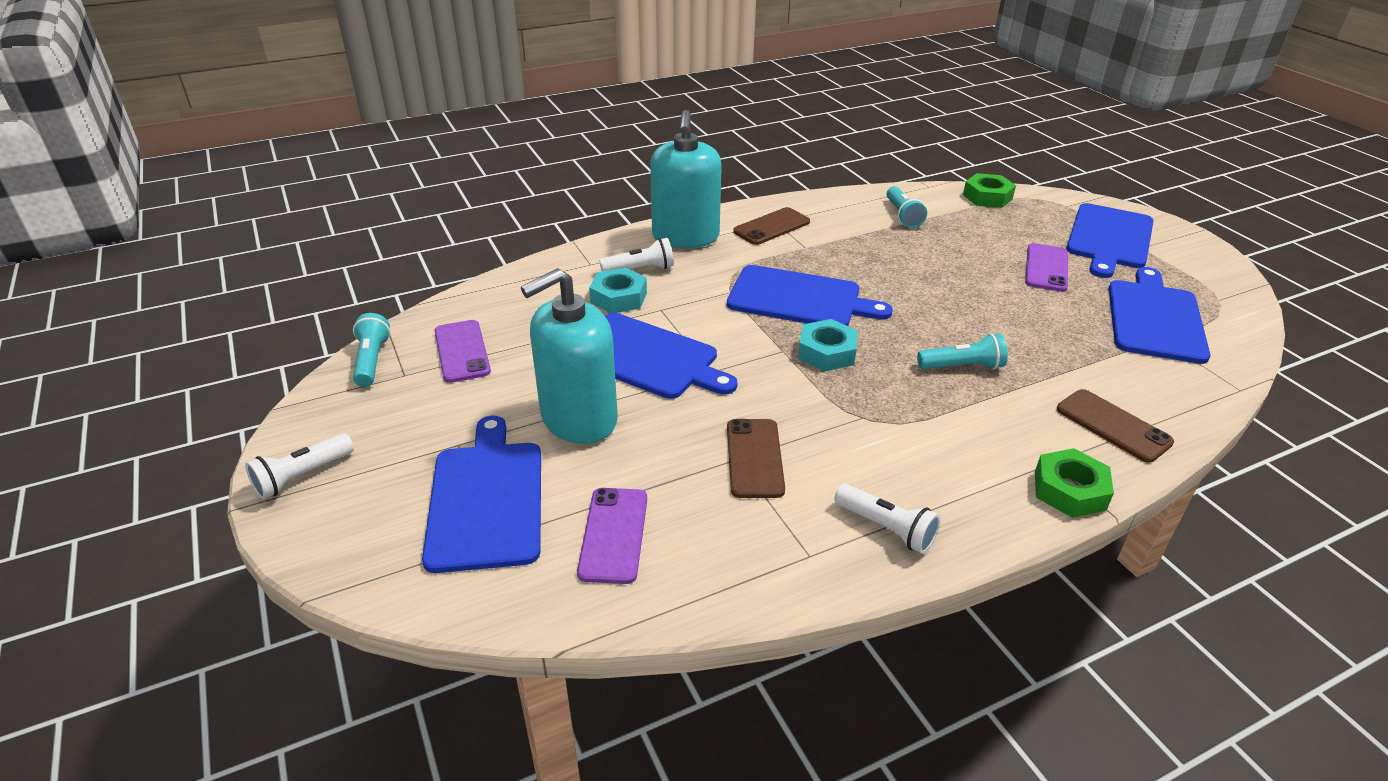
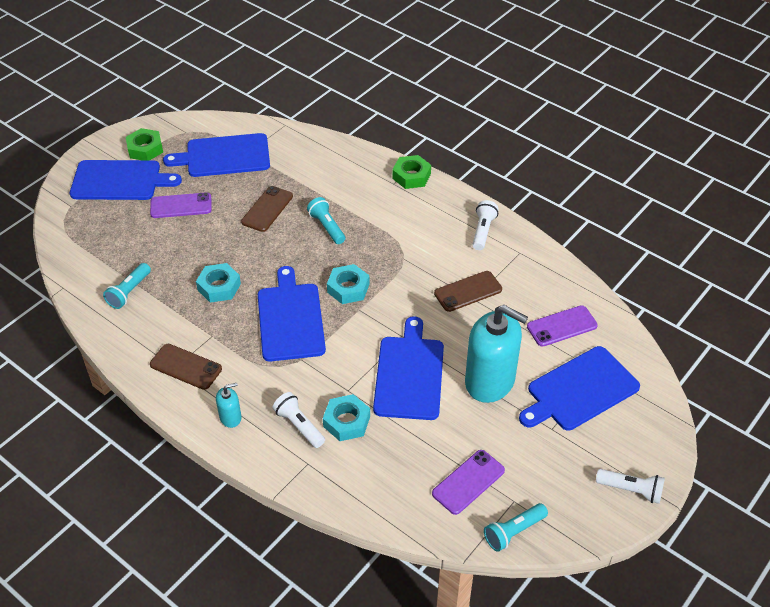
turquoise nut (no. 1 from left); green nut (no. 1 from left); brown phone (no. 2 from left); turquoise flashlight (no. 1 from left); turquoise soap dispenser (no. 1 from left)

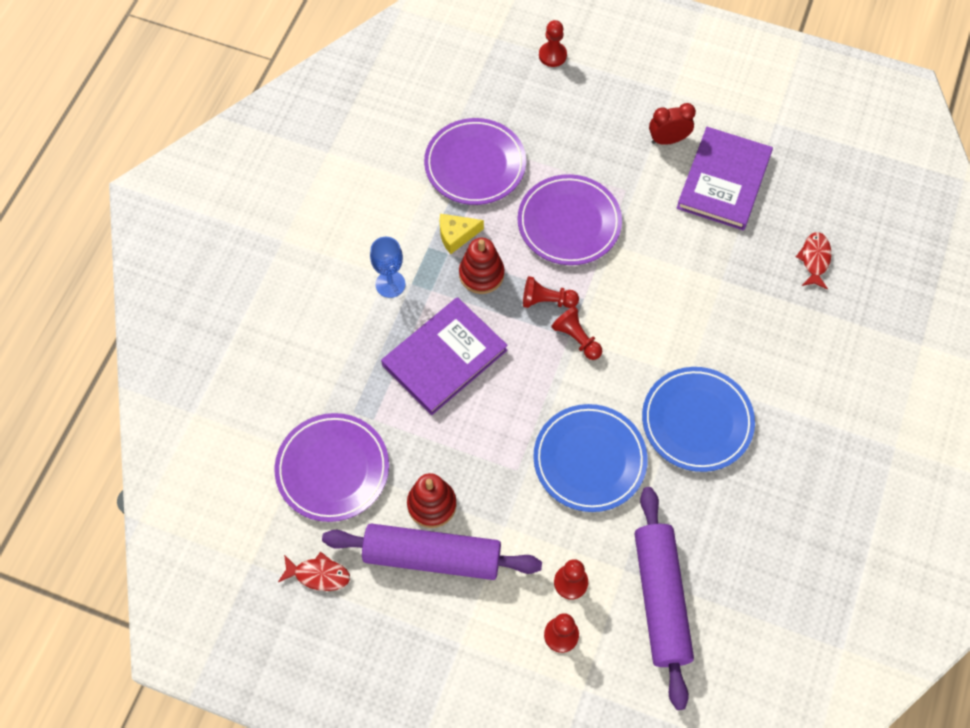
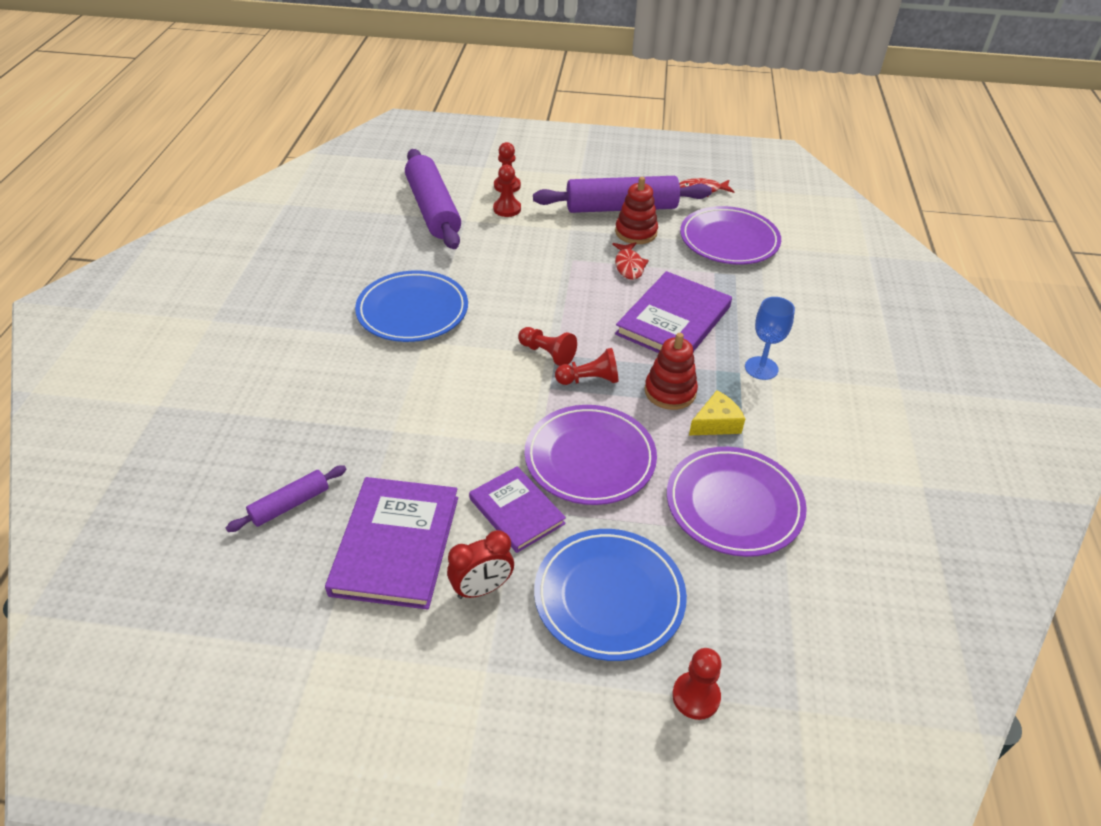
purple rolling pin (no. 1 from left); purple book (no. 2 from left); blue plate (no. 2 from left); red fish (no. 1 from left)

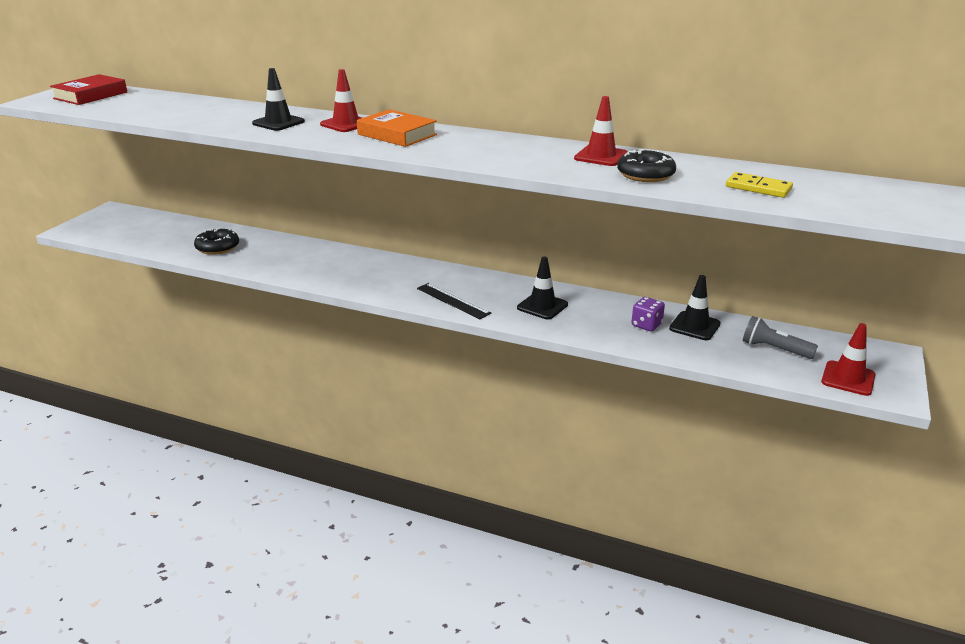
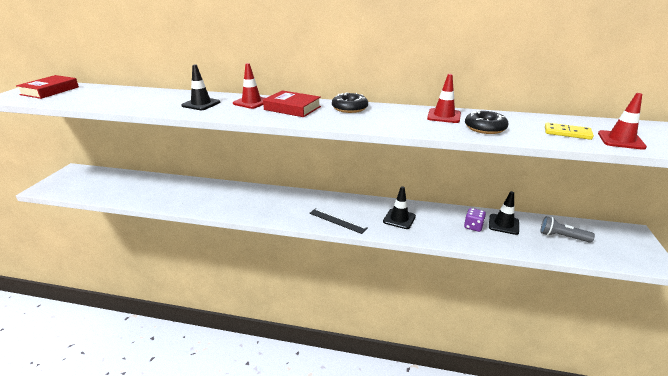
black donut (no. 1 from left); red traffic cone (no. 3 from left); red book (no. 2 from left)

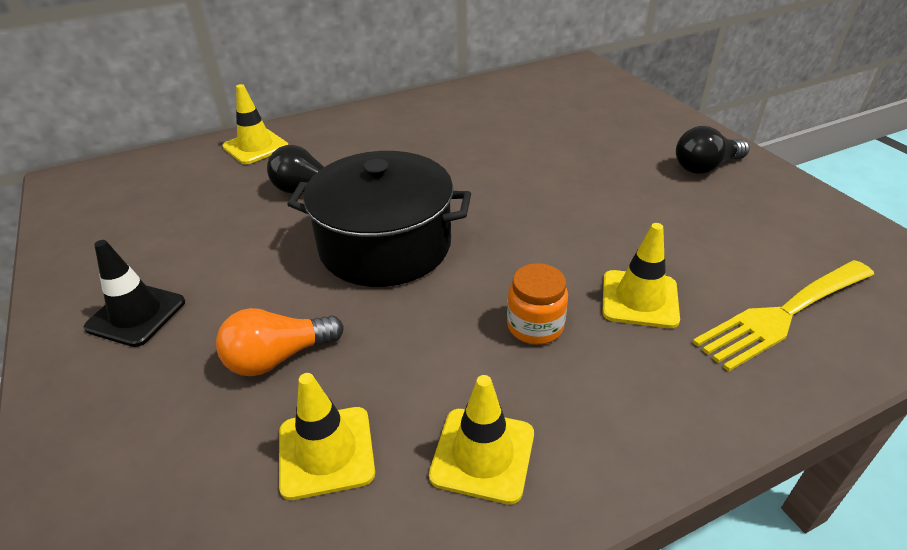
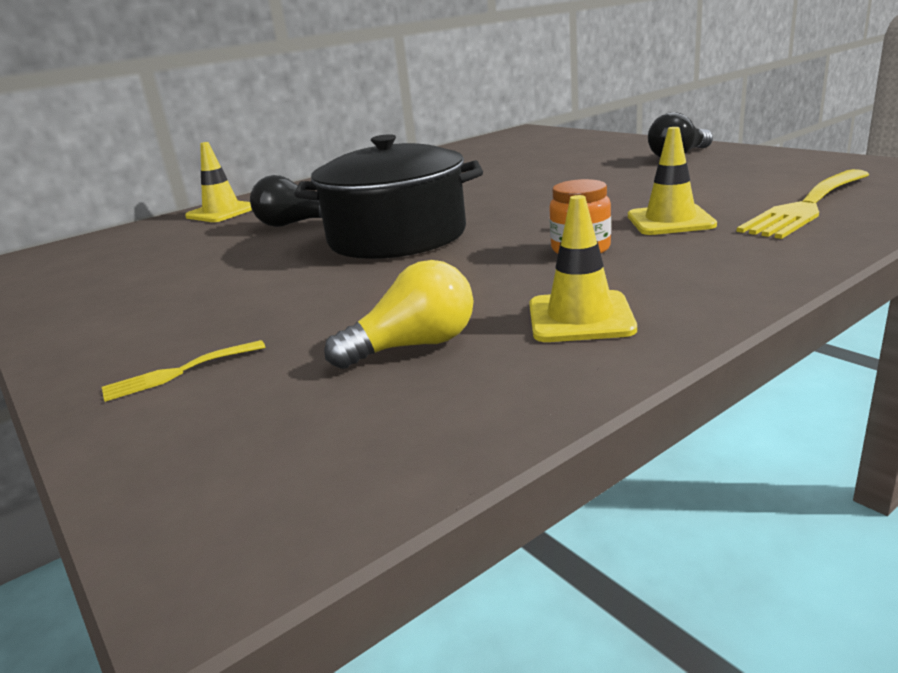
black traffic cone; orange light bulb; yellow fork (no. 1 from left); yellow light bulb

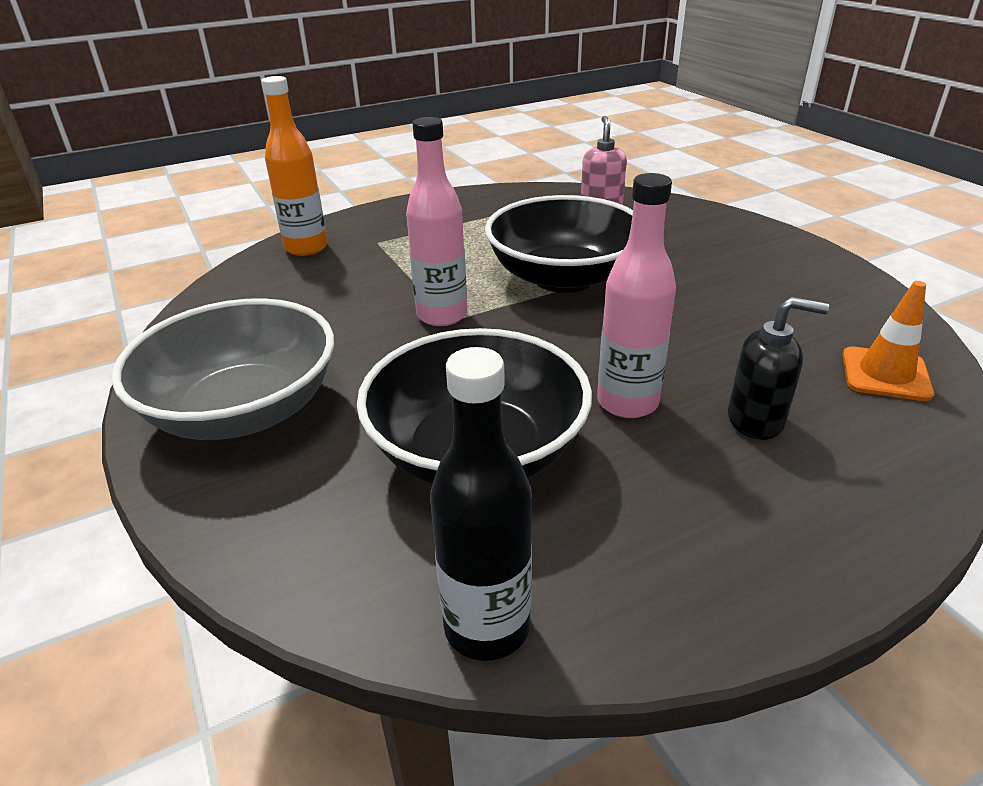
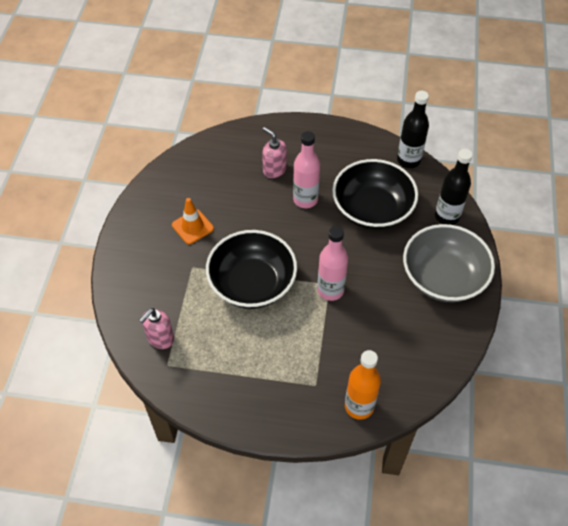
black bottle (no. 2 from left); orange traffic cone; pink soap dispenser (no. 2 from left)

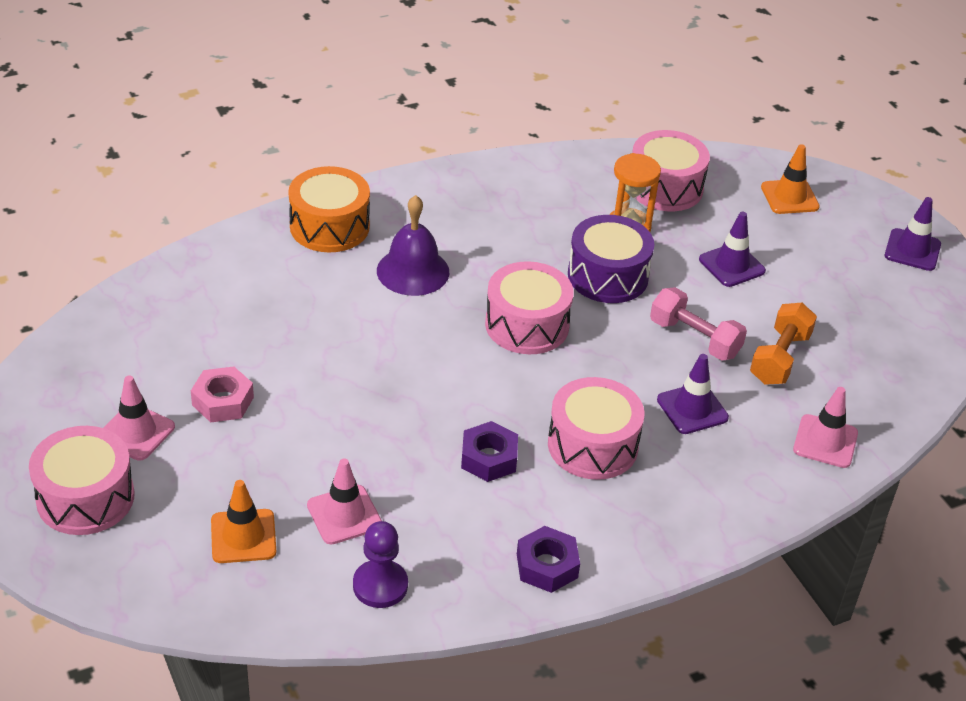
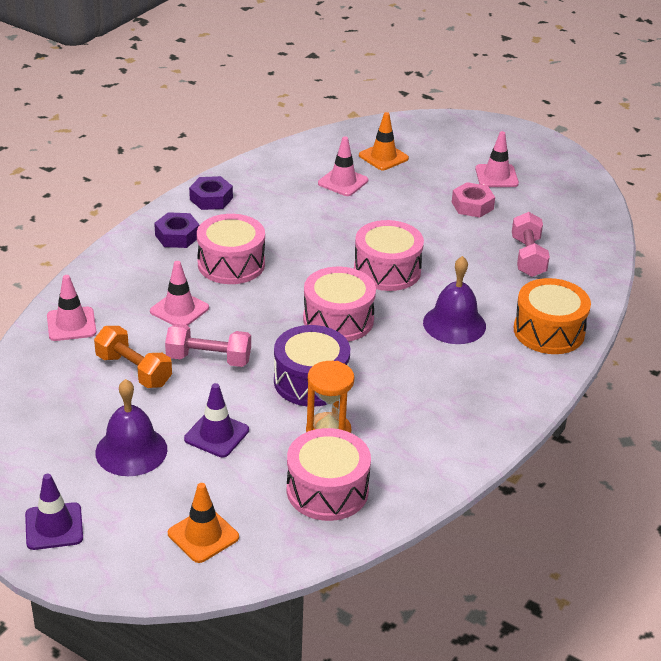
purple pawn; purple bell (no. 1 from left); pink dumbbell (no. 2 from left); pink drum (no. 4 from left); purple nut (no. 1 from left); pink traffic cone (no. 2 from left); orange dumbbell

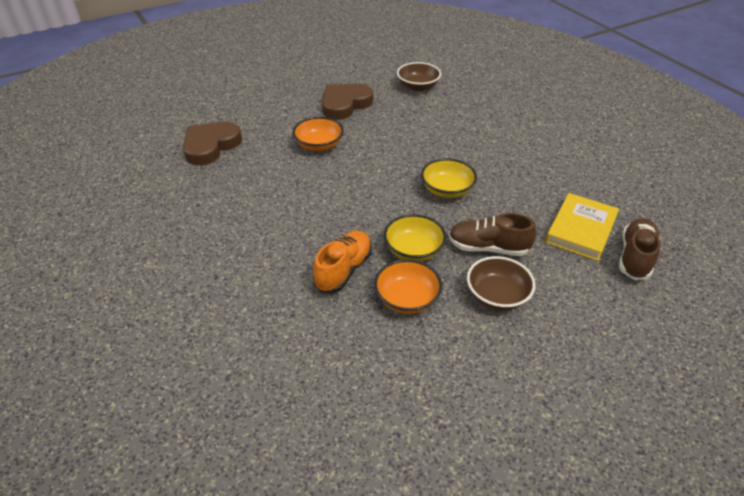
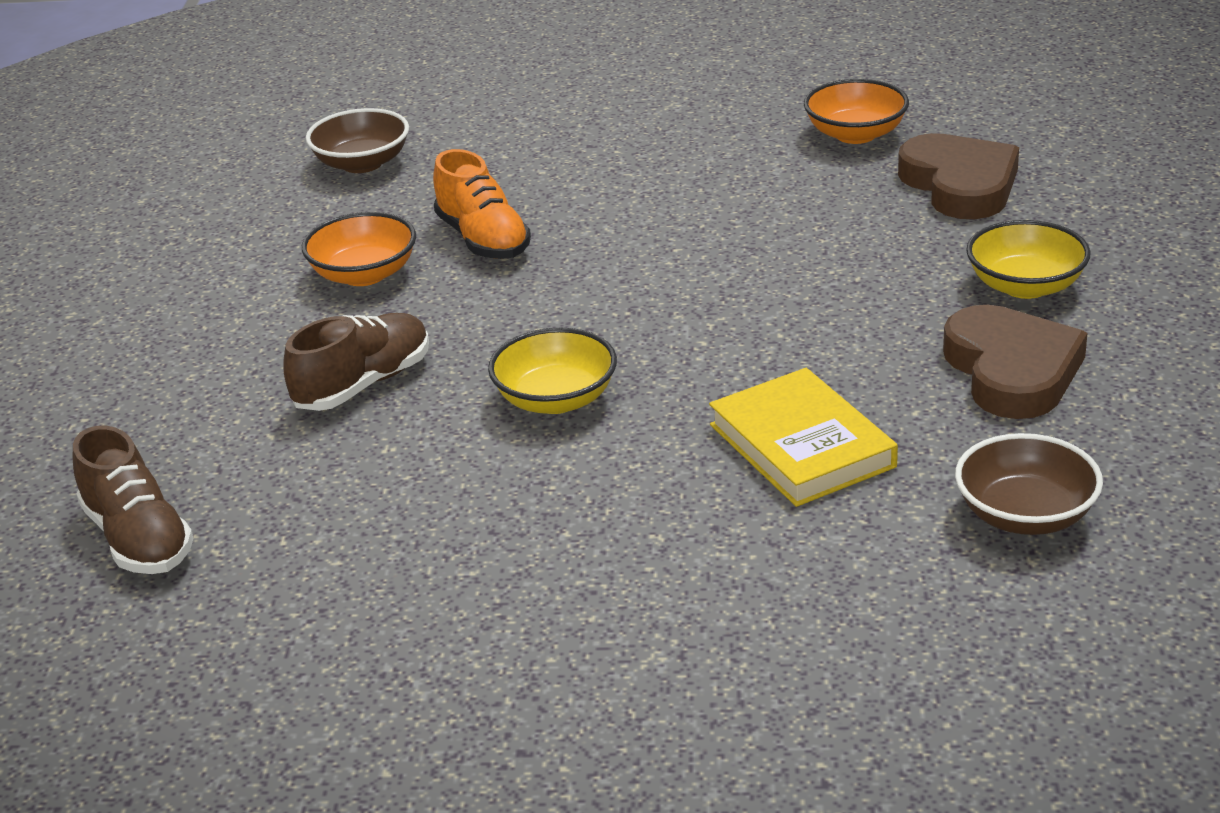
orange bowl (no. 2 from left); yellow bowl (no. 2 from left); brown bowl (no. 1 from left); yellow book

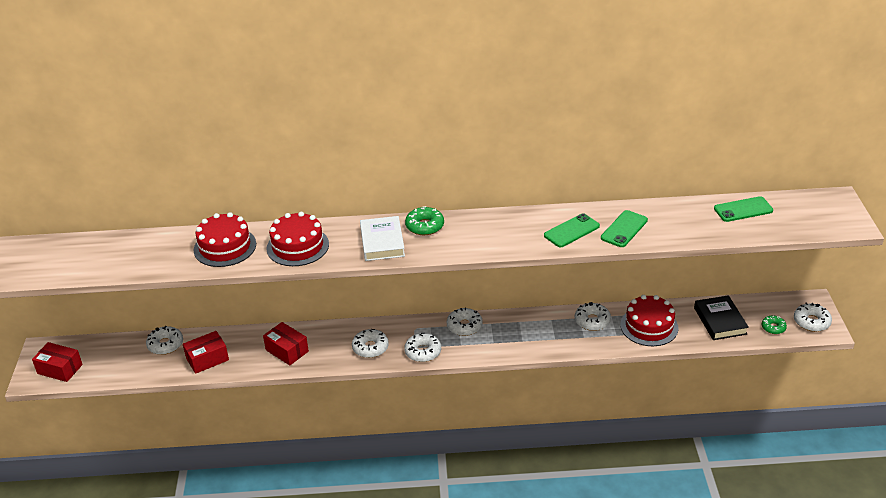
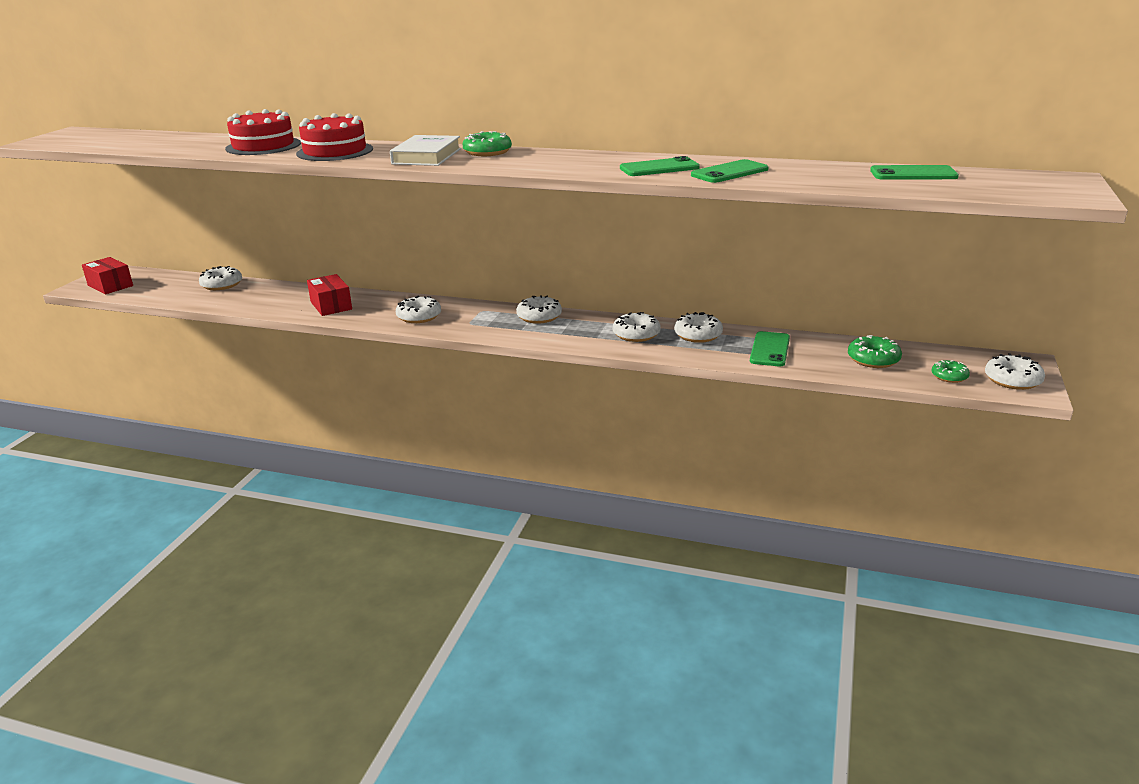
red box (no. 2 from left in the first image); white donut (no. 4 from left); green phone (no. 3 from left); green donut (no. 2 from left)

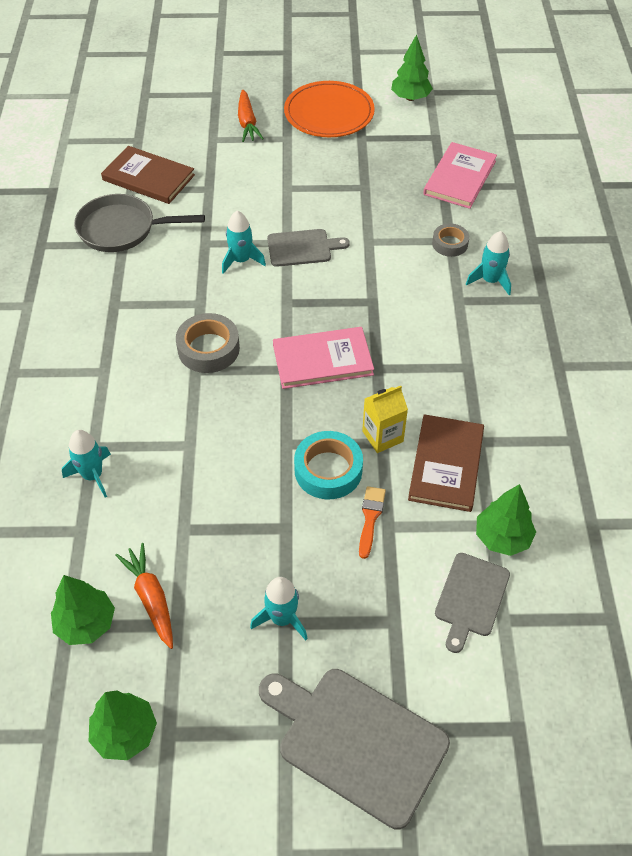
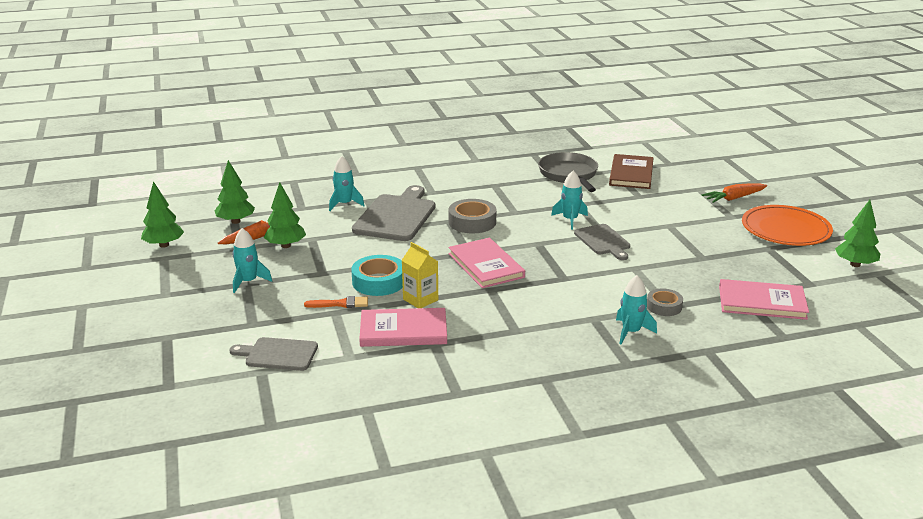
grey cutting board (no. 2 from left); green tree (no. 3 from left); pink book (no. 1 from left)

